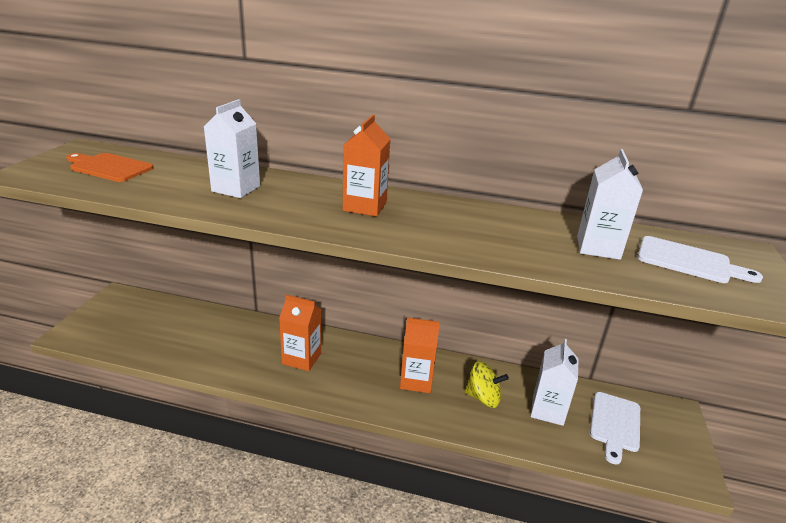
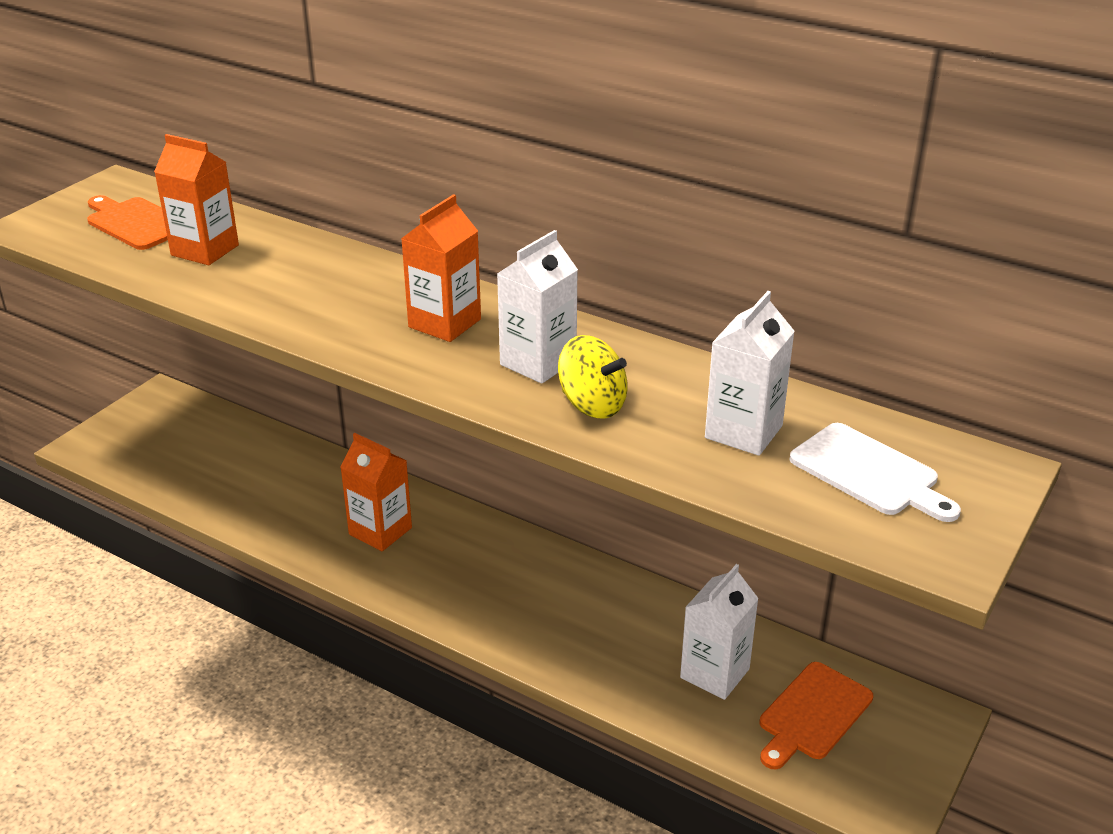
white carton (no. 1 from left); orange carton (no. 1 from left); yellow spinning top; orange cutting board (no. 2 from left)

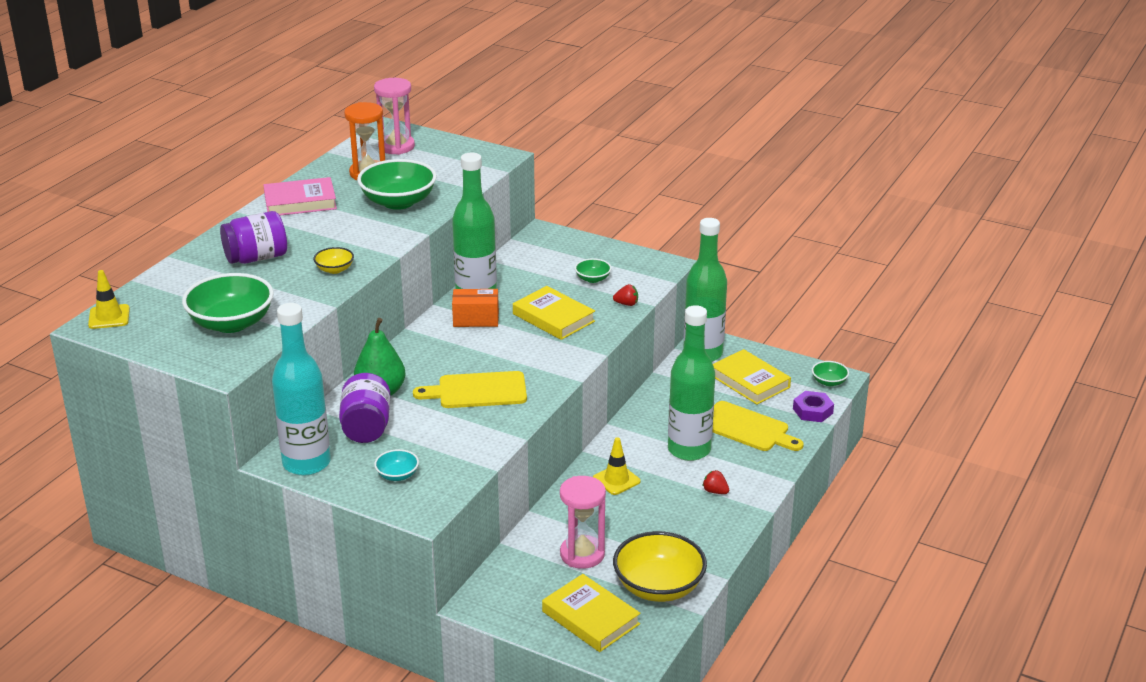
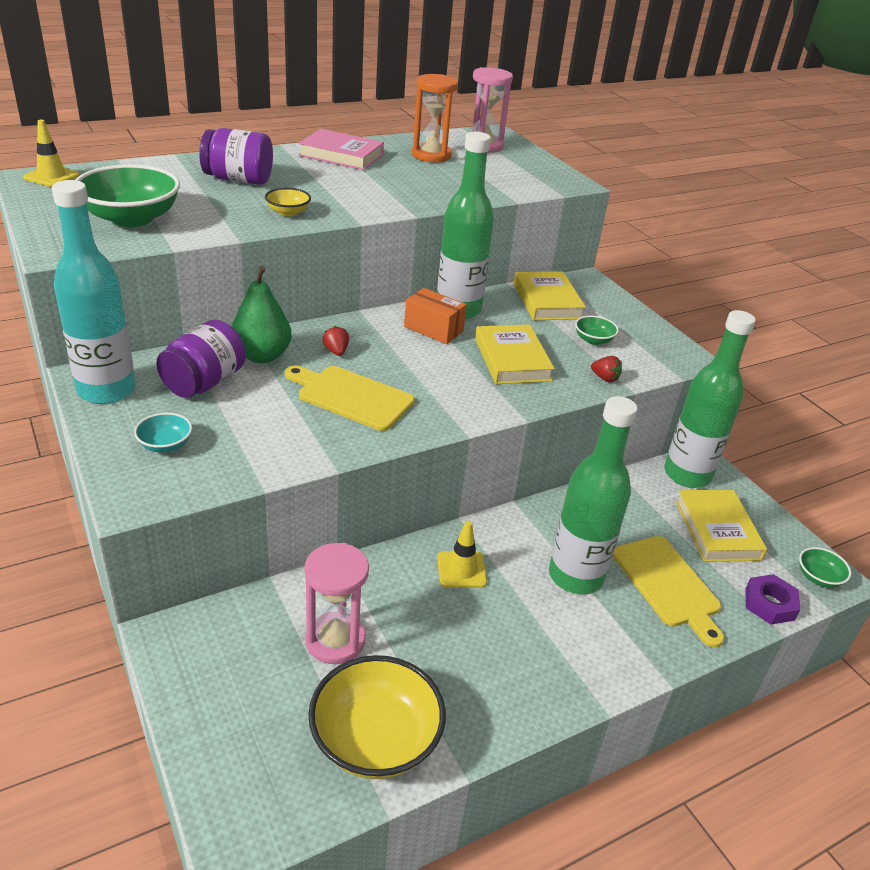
green bowl (no. 2 from left in the first image); yellow book (no. 2 from left); red strawberry (no. 1 from left)

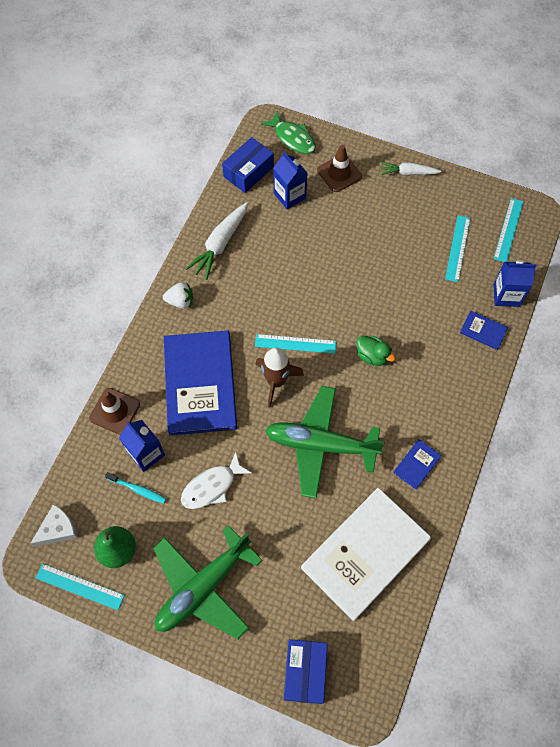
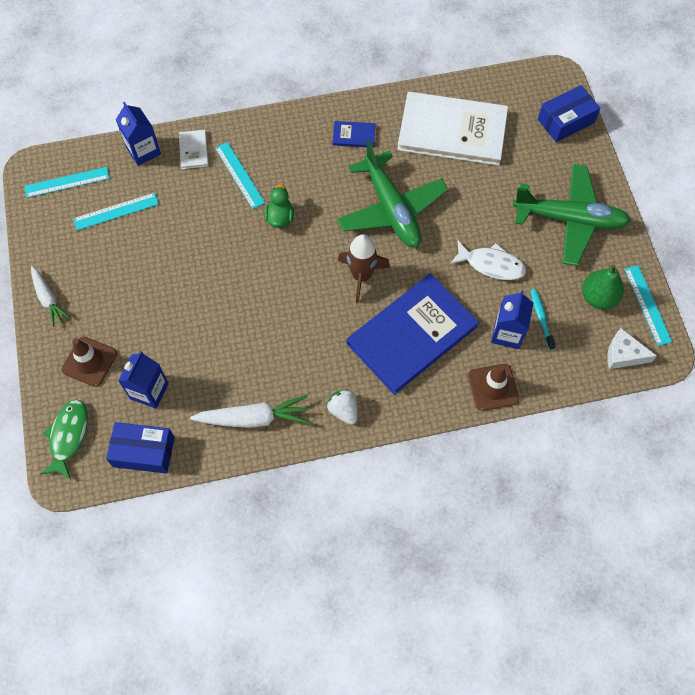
turquoise ruler (no. 3 from left); white book (no. 1 from left)

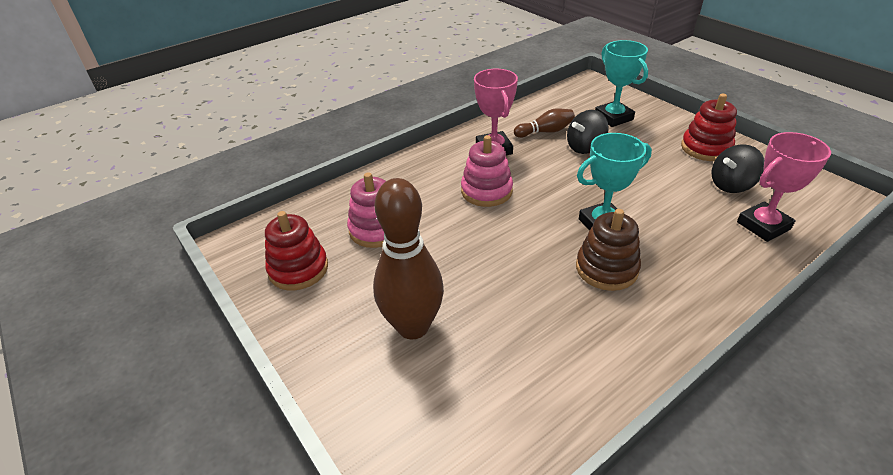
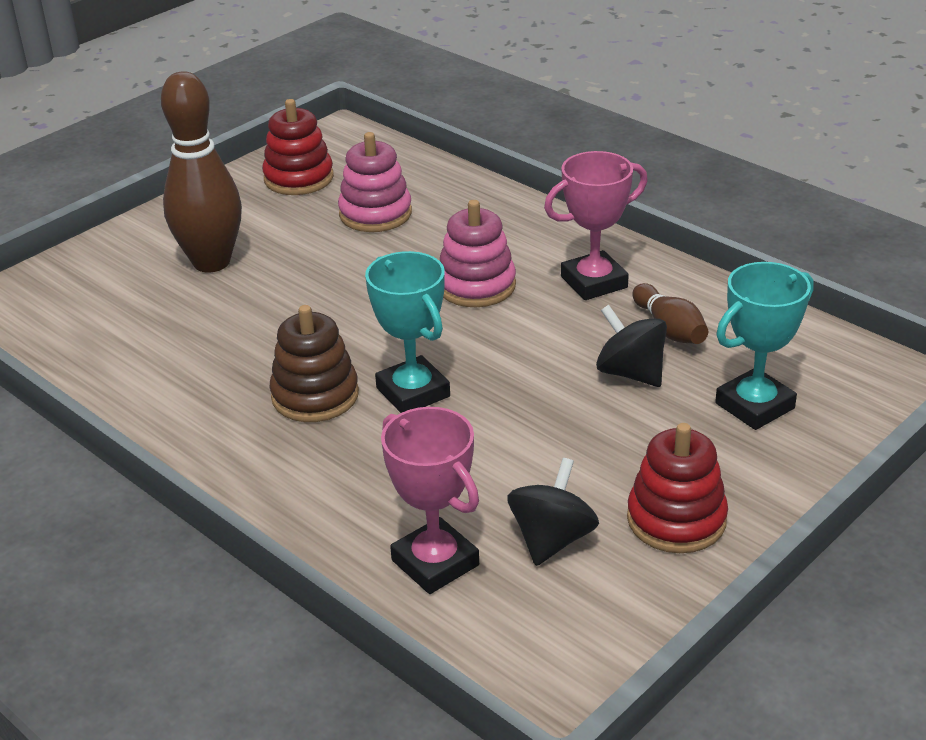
black spinning top (no. 1 from left)

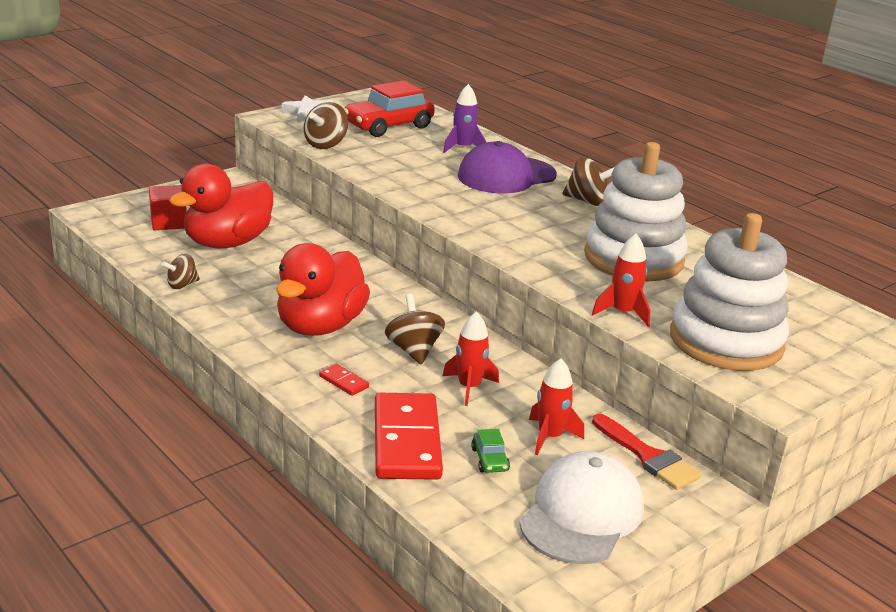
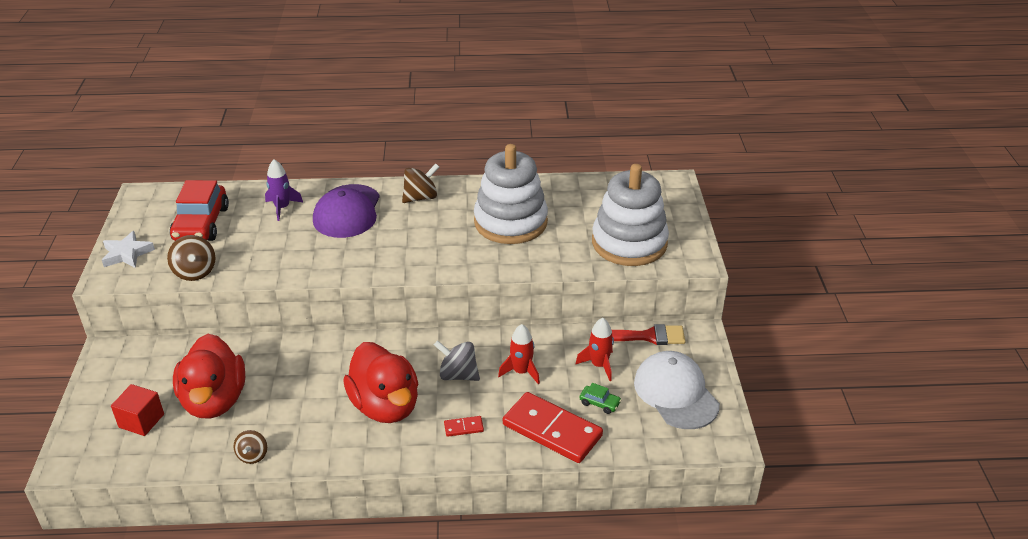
red rocket (no. 3 from left in the first image); grey spinning top

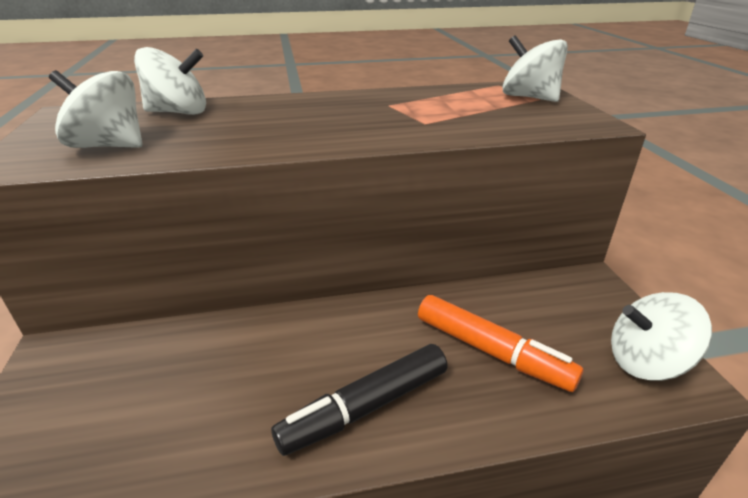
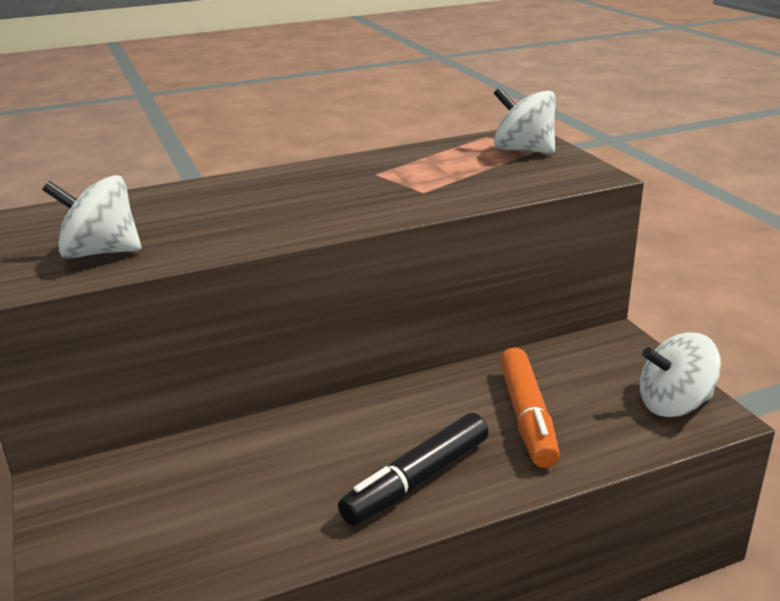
white spinning top (no. 2 from left in the first image); orange marker

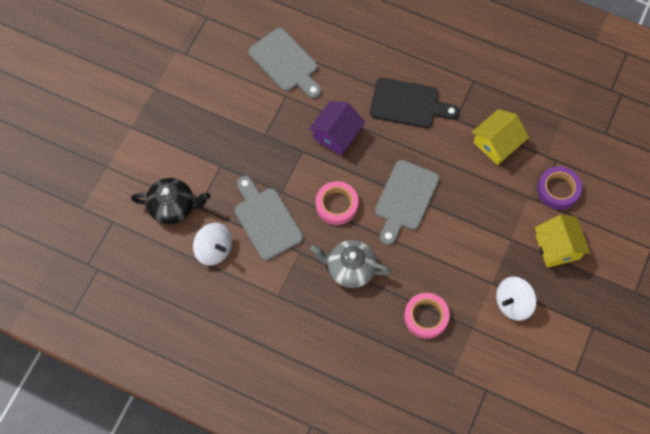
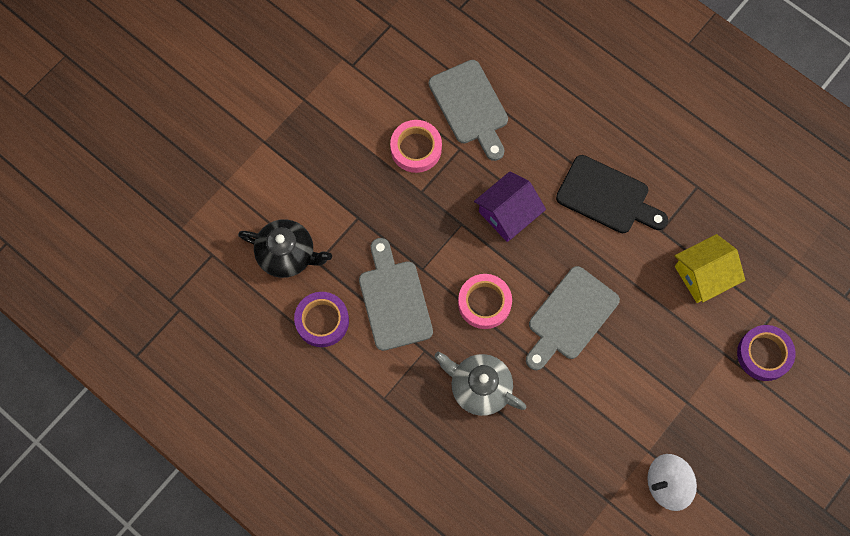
yellow house (no. 2 from left in the first image); pink tape (no. 1 from left); purple tape (no. 1 from left)

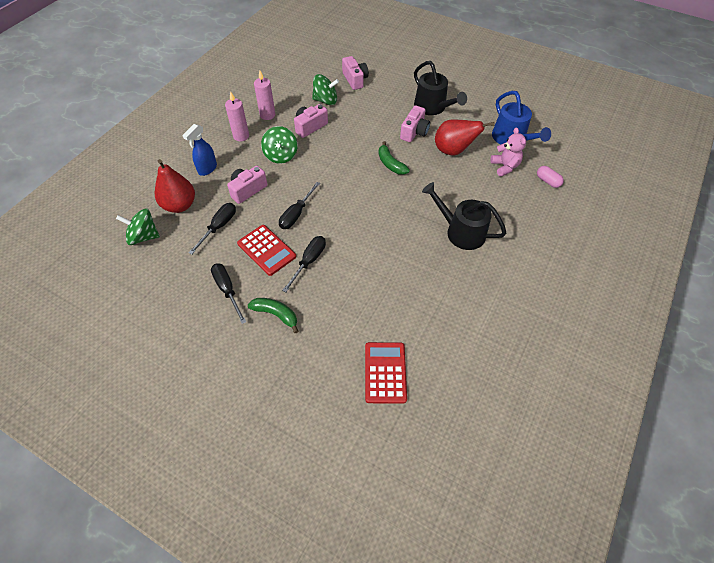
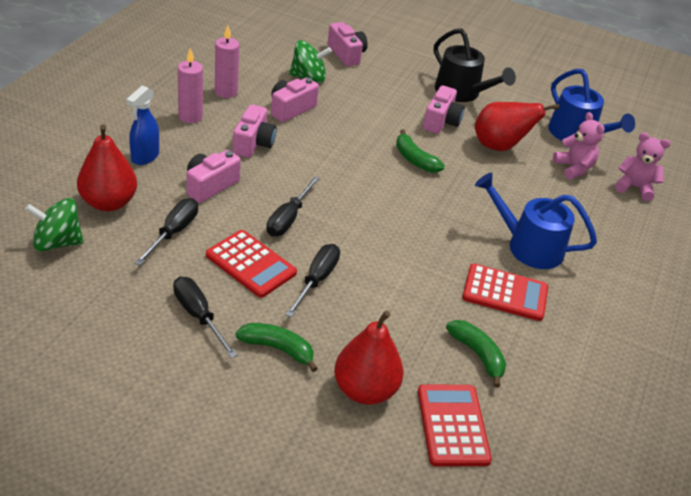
red pear (no. 2 from left); green banana (no. 3 from left); red calculator (no. 3 from left); pink camera (no. 2 from left); pink teddy bear (no. 2 from left); blue watering can (no. 1 from left)

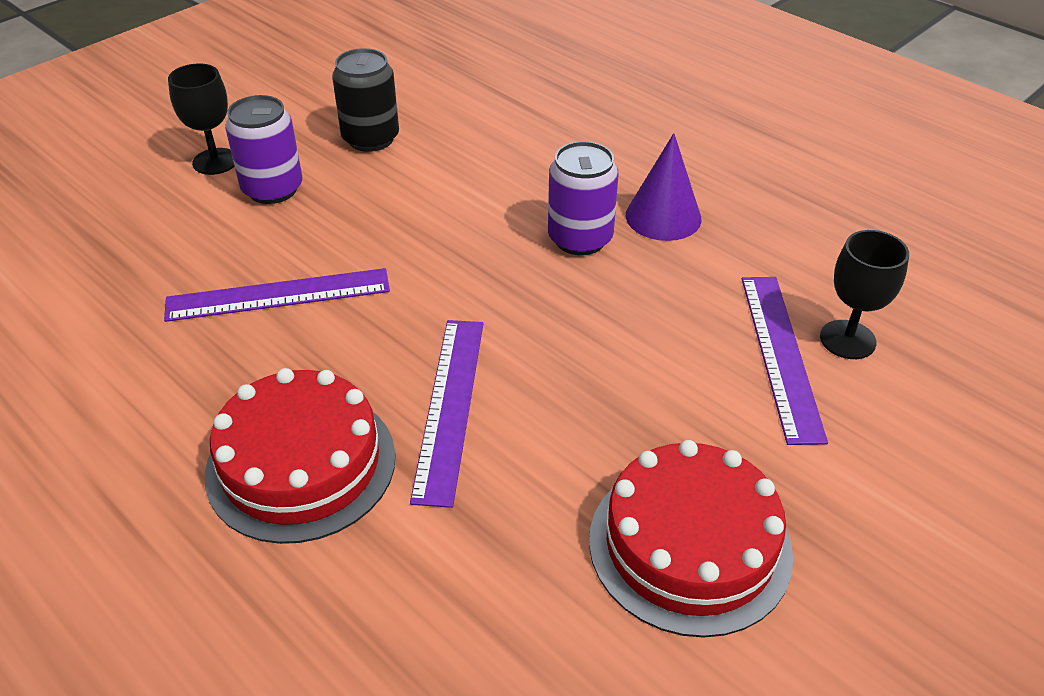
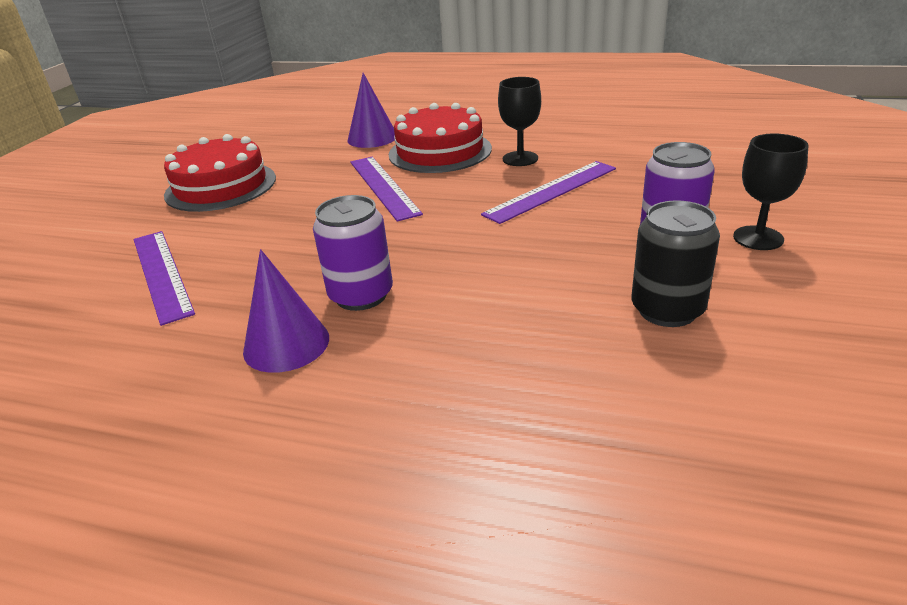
purple cone (no. 2 from left); black goblet (no. 1 from left)

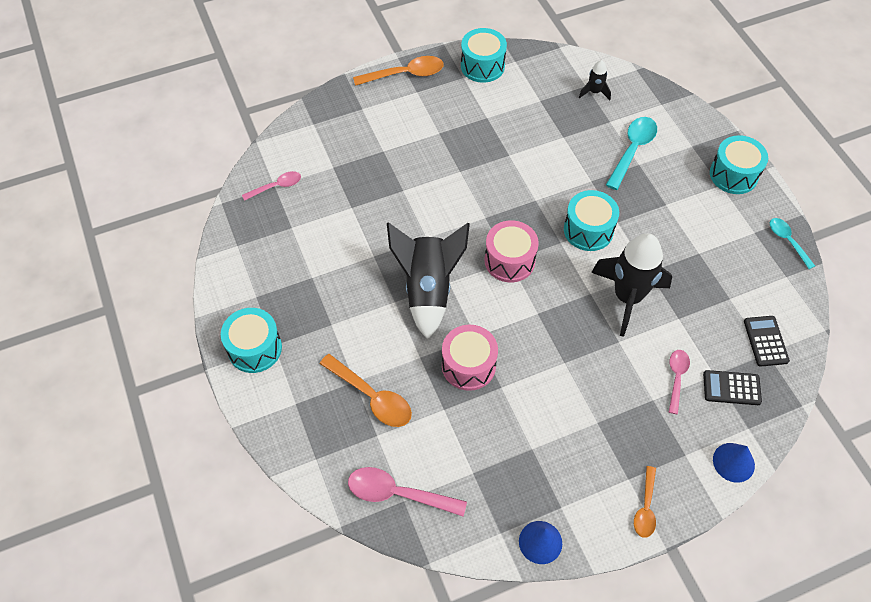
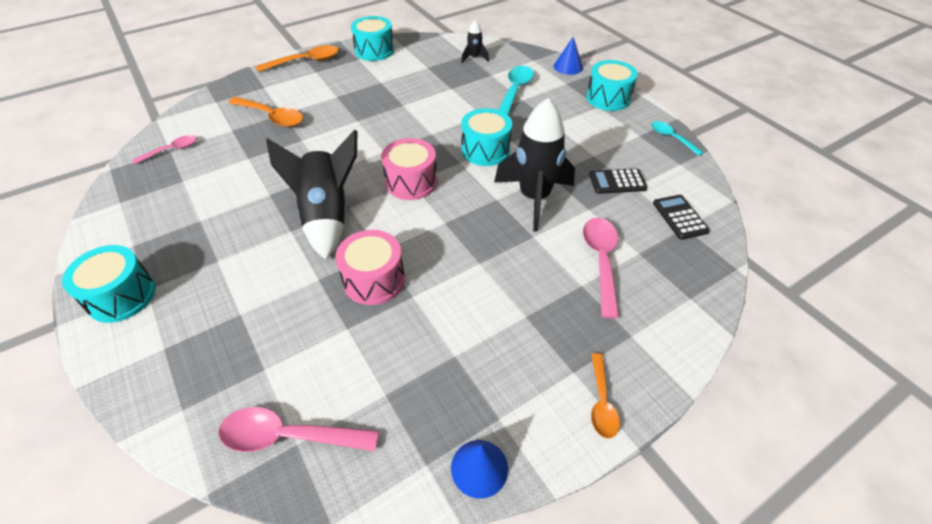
orange spoon (no. 1 from left); black calculator (no. 1 from left); blue cone (no. 2 from left); pink spoon (no. 3 from left)

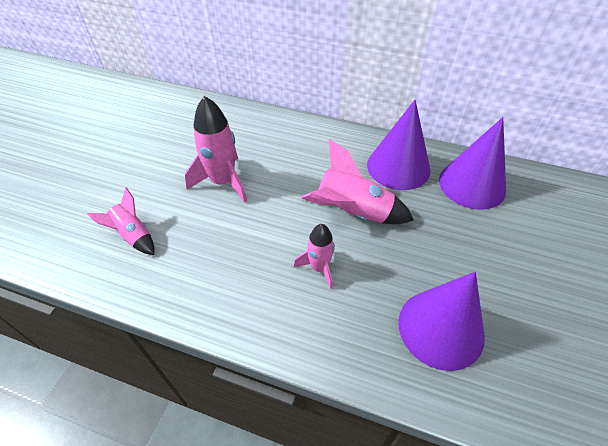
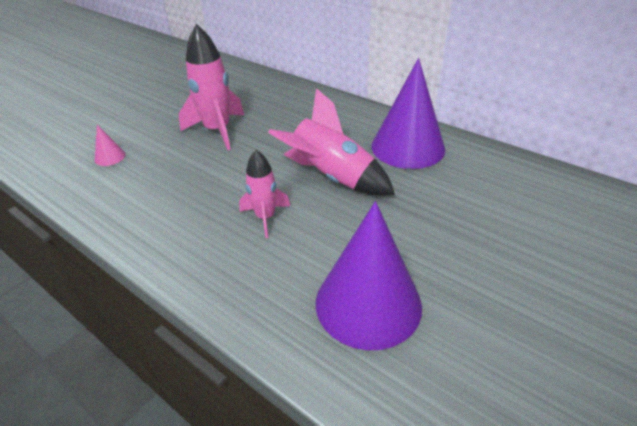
purple cone (no. 3 from left in the first image); pink cone

